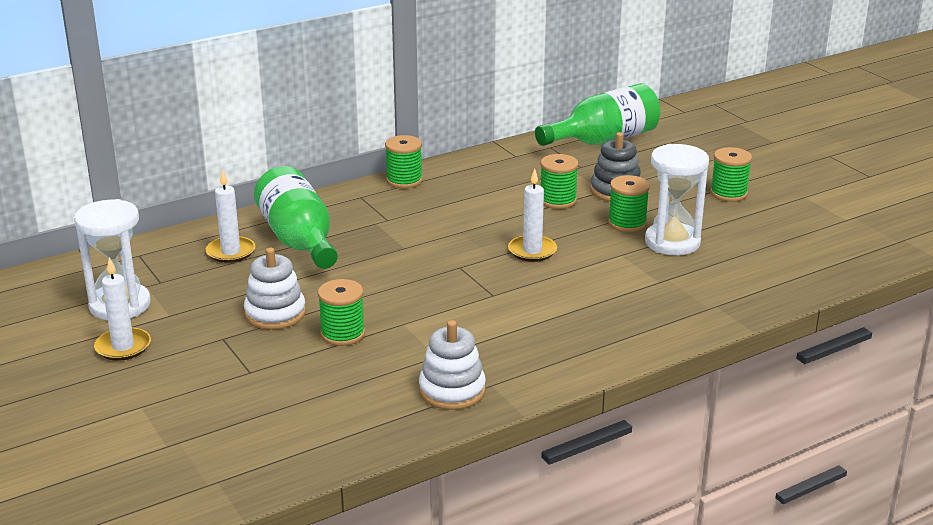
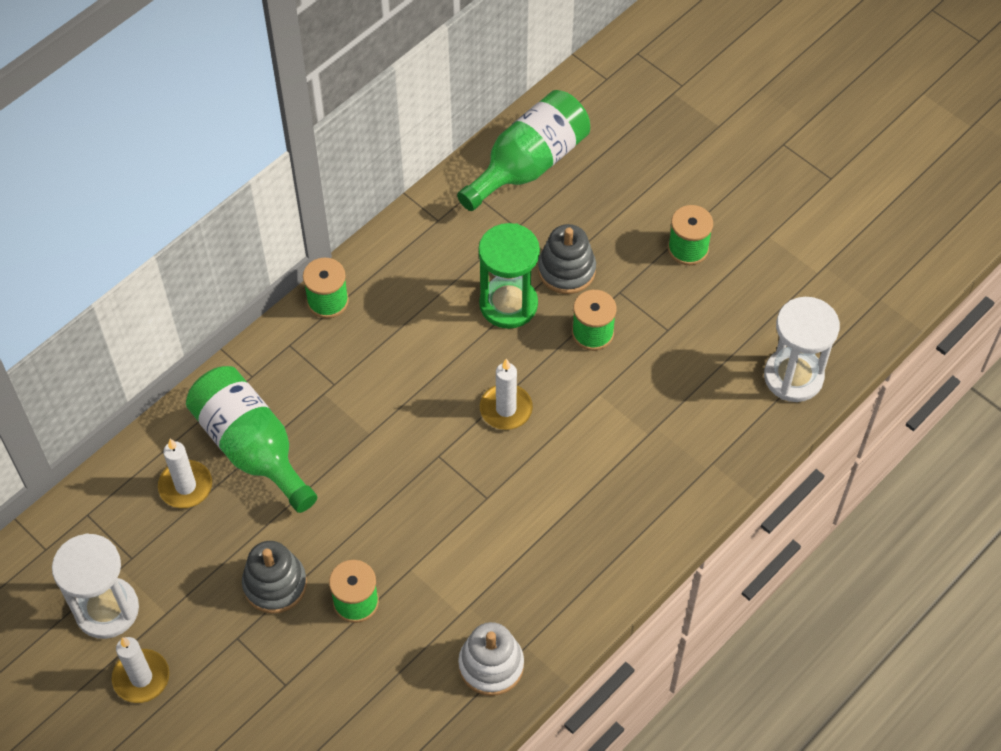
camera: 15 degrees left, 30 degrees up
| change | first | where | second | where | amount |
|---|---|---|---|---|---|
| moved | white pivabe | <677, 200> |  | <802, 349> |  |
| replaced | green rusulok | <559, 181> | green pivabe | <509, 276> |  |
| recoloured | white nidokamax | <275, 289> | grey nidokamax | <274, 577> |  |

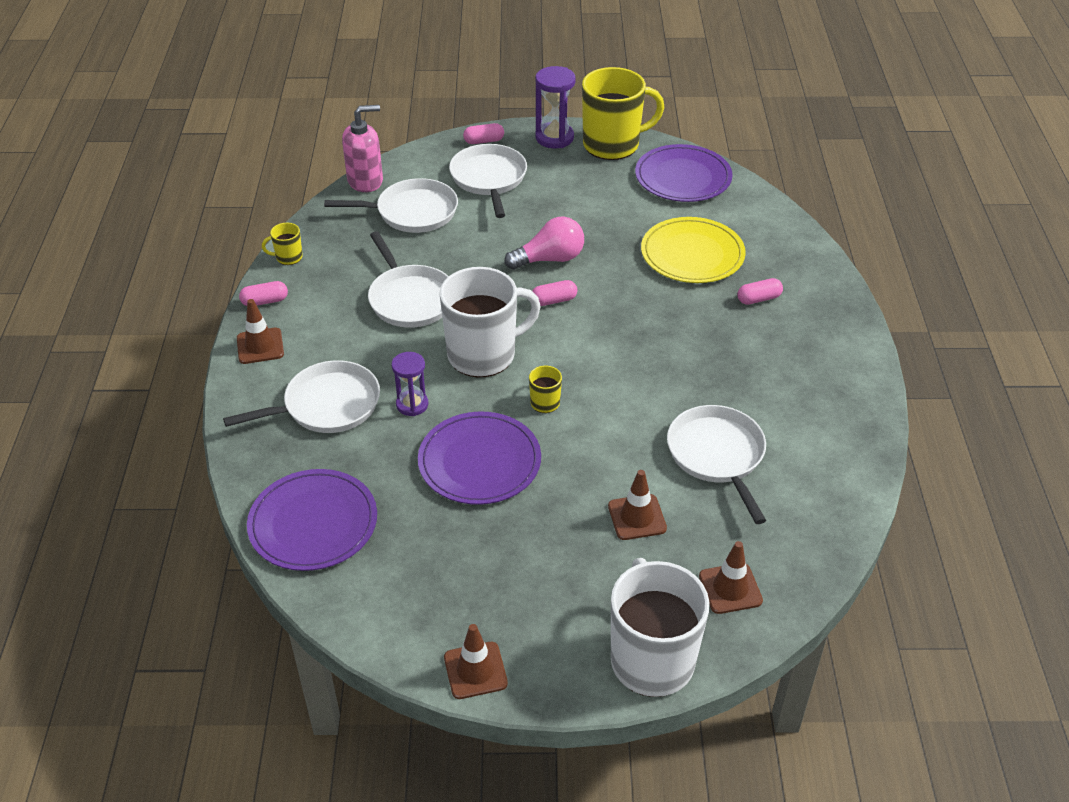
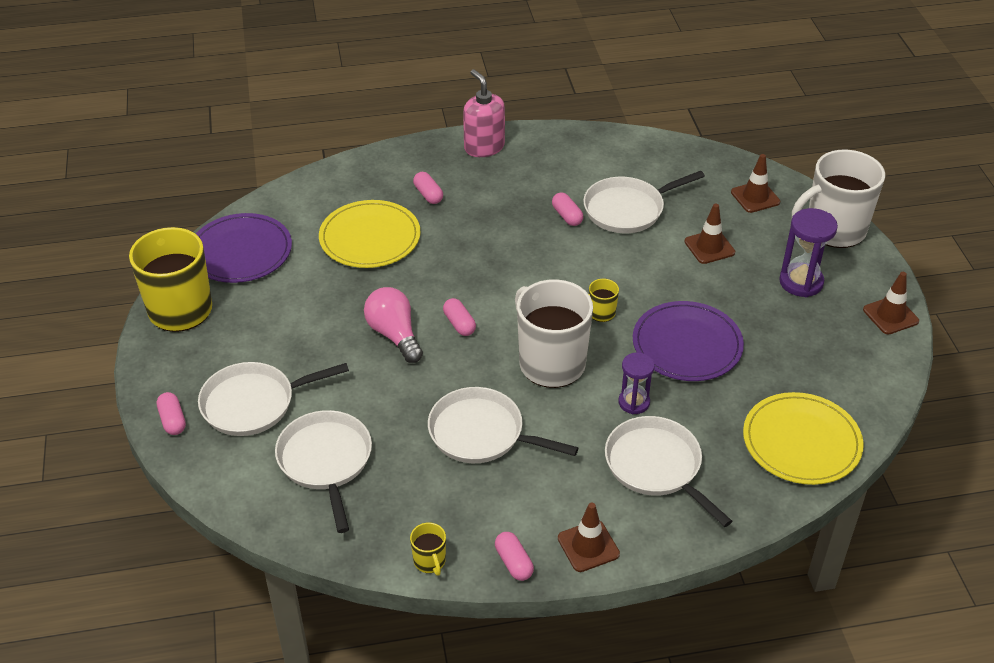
camera: 100 degrees left, 0 degrees up
| change | first | where | second | where | amount |
|---|---|---|---|---|---|
| moved | purple pivabe | <555, 107> |  | <808, 252> |  |
| moved | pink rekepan | <362, 148> |  | <484, 113> |  |
| turned | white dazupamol | <408, 279> |  | <503, 425> | 120 degrees counterclockwise |
| recoloured | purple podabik | <312, 520> | yellow podabik | <803, 438> |  |
| added |  |  | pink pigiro | <567, 209> |  |

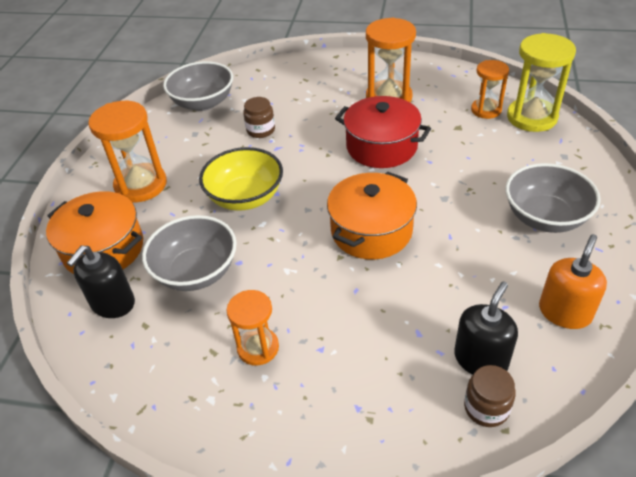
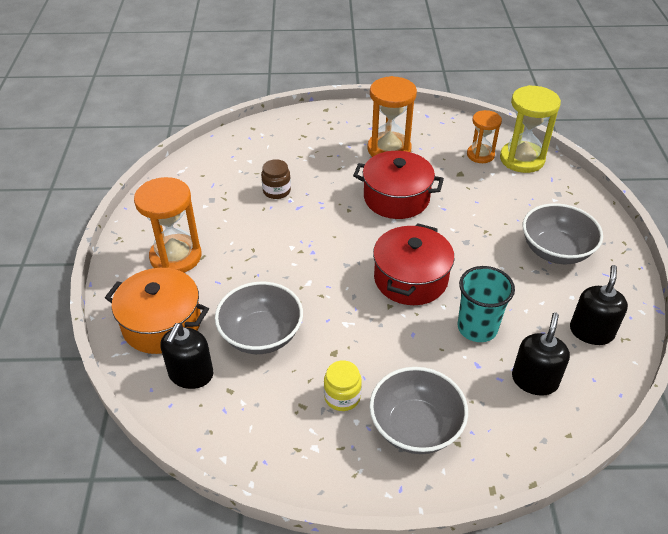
camera: 15 degrees left, 0 degrees up
| change | first | where | second | where | amount |
|---|---|---|---|---|---|
| moved | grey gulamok | <198, 86> |  | <418, 410> |  |
| removed | yellow gulamok | <241, 179> |  |  |  |
| recoloured | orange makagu | <372, 215> | red makagu | <413, 264> |  |
| recoloured | orange rekepan | <573, 281> | black rekepan | <599, 305> |  |
| replaced | orange pivabe | <253, 328> | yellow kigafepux | <343, 385> |  |
| removed | brown kigafepux | <490, 396> |  |  |  |
| added |  |  | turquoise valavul | <486, 304> |  |

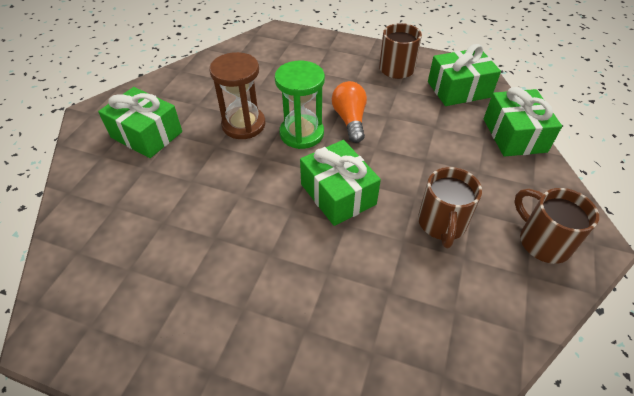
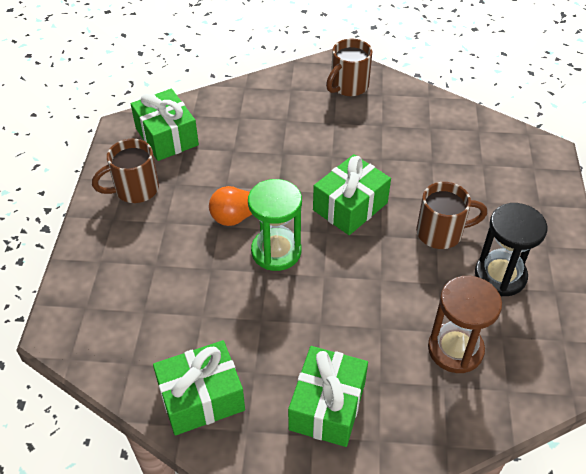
camera: 105 degrees left, 0 degrees up
| change | first | where | second | where | amount |
|---|---|---|---|---|---|
| moved | brown pivabe | <237, 95> |  | <465, 324> |  |
| moved | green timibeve | <523, 122> |  | <199, 387> |  |
| moved | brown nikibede | <450, 208> |  | <451, 215> |  |
| added |  |  | black pivabe | <511, 249> |  |

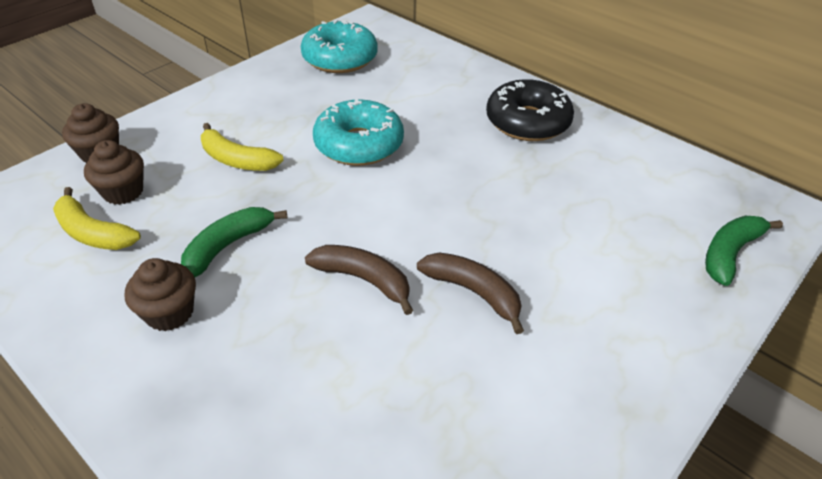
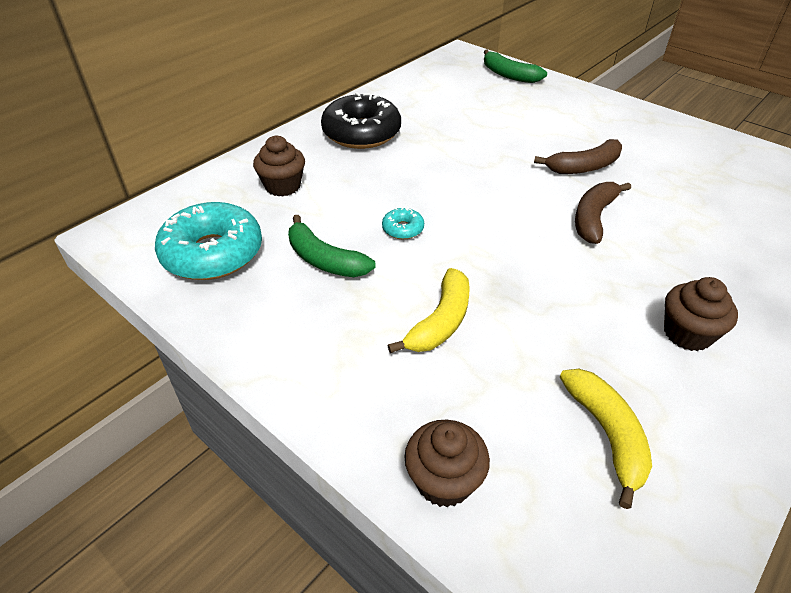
camera: 90 degrees left, 0 degrees up
| change | first | where | second | where | amount |
|---|---|---|---|---|---|
| resized | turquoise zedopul | <358, 132> |  | <403, 223> | x0.43 |
| moved | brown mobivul | <114, 172> |  | <279, 166> |  |
| turned | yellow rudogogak | <97, 218> |  | <606, 439> | 45 degrees counterclockwise |
| moved | green rudogogak | <234, 242> |  | <332, 246> |  |
| turned | brown rudogogak | <470, 293> |  | <578, 156> | 150 degrees counterclockwise |

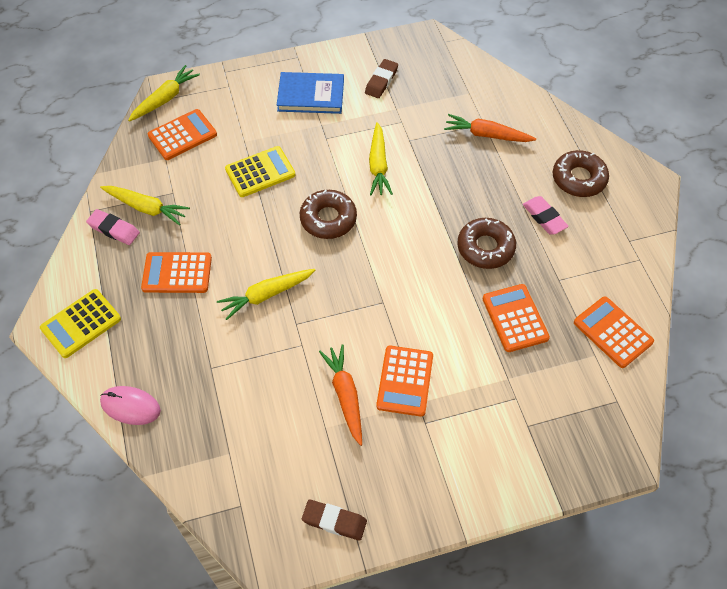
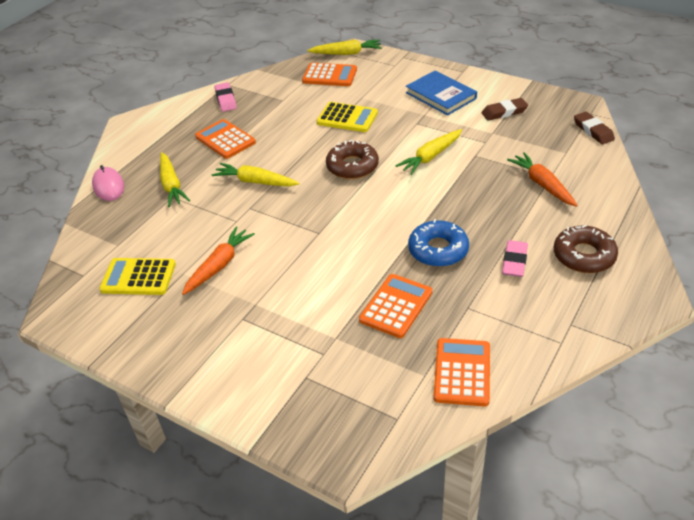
camera: 50 degrees right, 15 degrees down
| change | first | where | second | where | amount |
|---|---|---|---|---|---|
| moved | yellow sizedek | <145, 205> |  | <175, 179> |  |
| recoloured | brown zedopul | <486, 243> | blue zedopul | <438, 243> |  |
| moved | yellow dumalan | <80, 323> |  | <137, 276> |  |
| removed | orange dumalan | <404, 381> |  |  |  |
| moved | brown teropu | <334, 520> |  | <594, 128> |  |

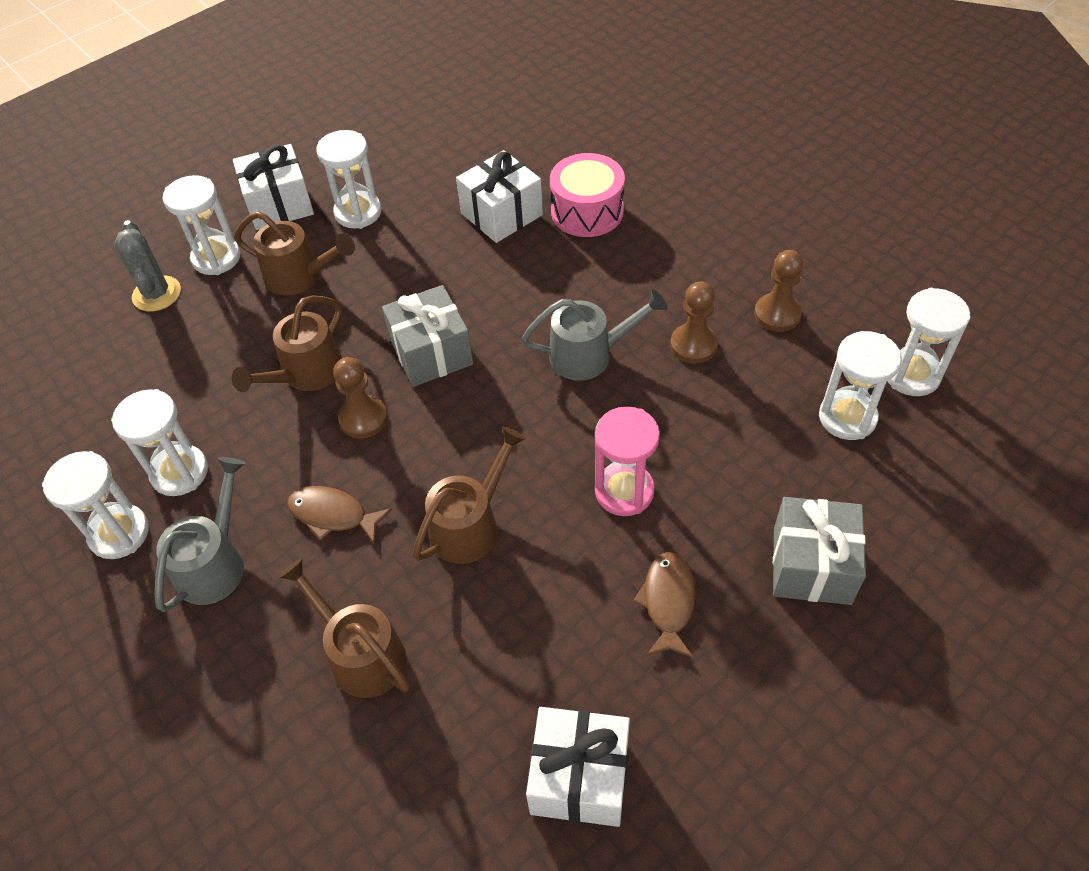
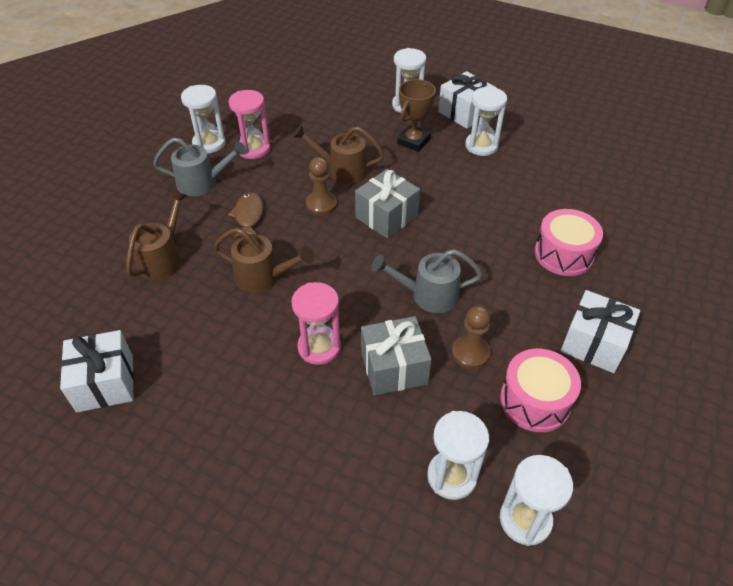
camera: 65 degrees right, 5 degrees down
| change | first | where | second | where | amount |
|---|---|---|---|---|---|
| moved | white timibeve | <499, 196> |  | <600, 331> |  |
| replaced | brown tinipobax | <294, 253> | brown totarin | <416, 115> |  |
| removed | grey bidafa | <147, 265> |  |  |  |
| replaced | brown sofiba | <779, 291> | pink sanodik | <540, 390> |  |
| turned | grey tinipobax | <594, 335> |  | <427, 281> | 120 degrees clockwise |
| recoloured | white pivabe | <159, 442> | pink pivabe | <249, 124> |  |
| moved | grey timibeve | <819, 551> |  | <396, 356> |  |
| removed | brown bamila | <664, 605> |  |  |  |

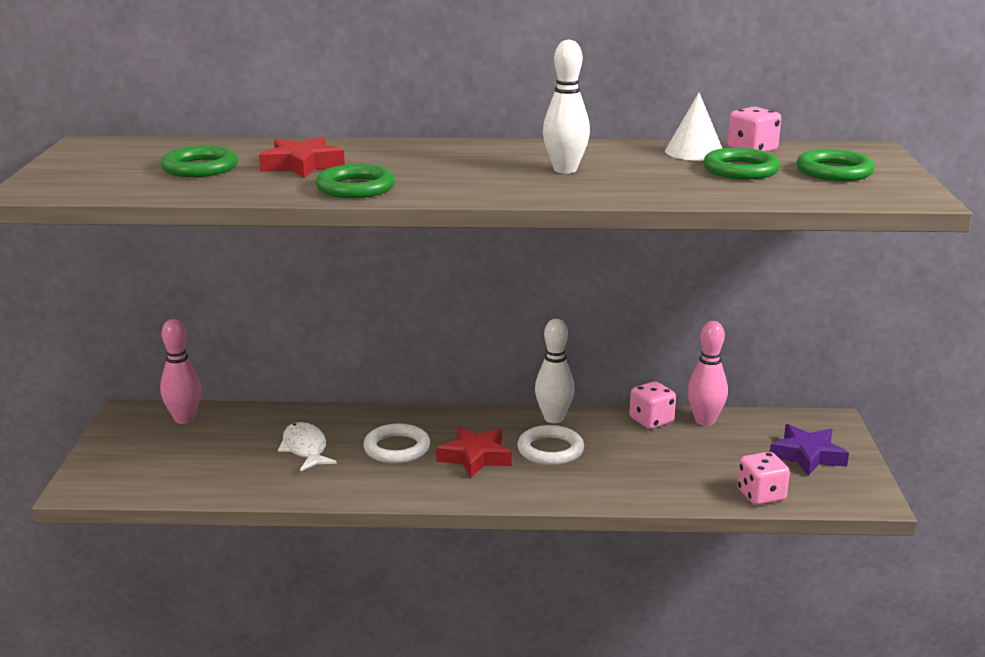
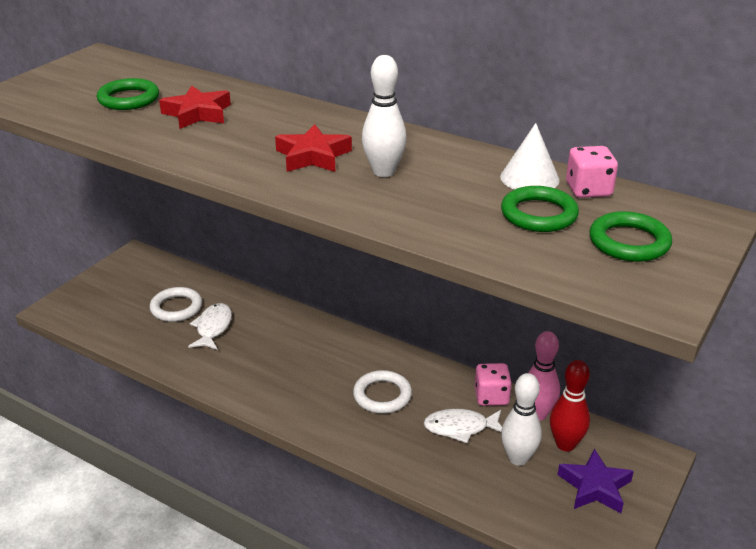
camera: 30 degrees right, 10 degrees up
| change | first | where | second | where | amount |
|---|---|---|---|---|---|
| removed | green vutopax | <355, 181> |  |  |  |
| removed | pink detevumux | <180, 371> |  |  |  |
| moved | white detevumux | <555, 371> |  | <521, 419> |  |
| moved | white vutopax | <396, 443> |  | <176, 304> |  |
| moved | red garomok | <474, 452> |  | <313, 148> |  |
| removed | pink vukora | <763, 478> |  |  |  |
| added |  |  | red detevumux | <570, 405> |  |
| added |  |  | white bamila | <463, 426> |  |

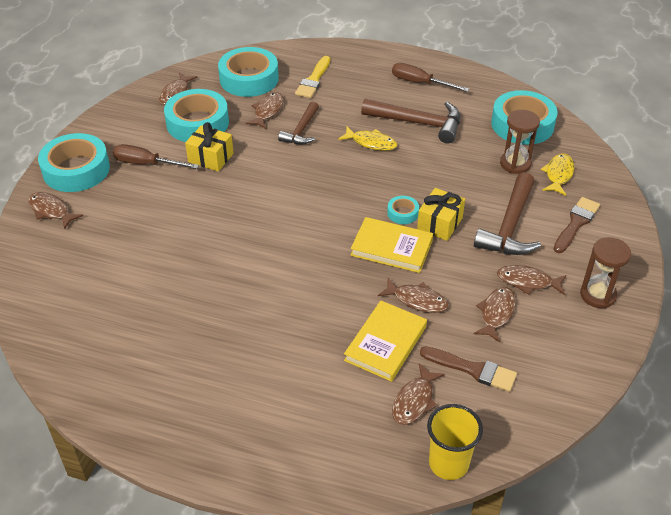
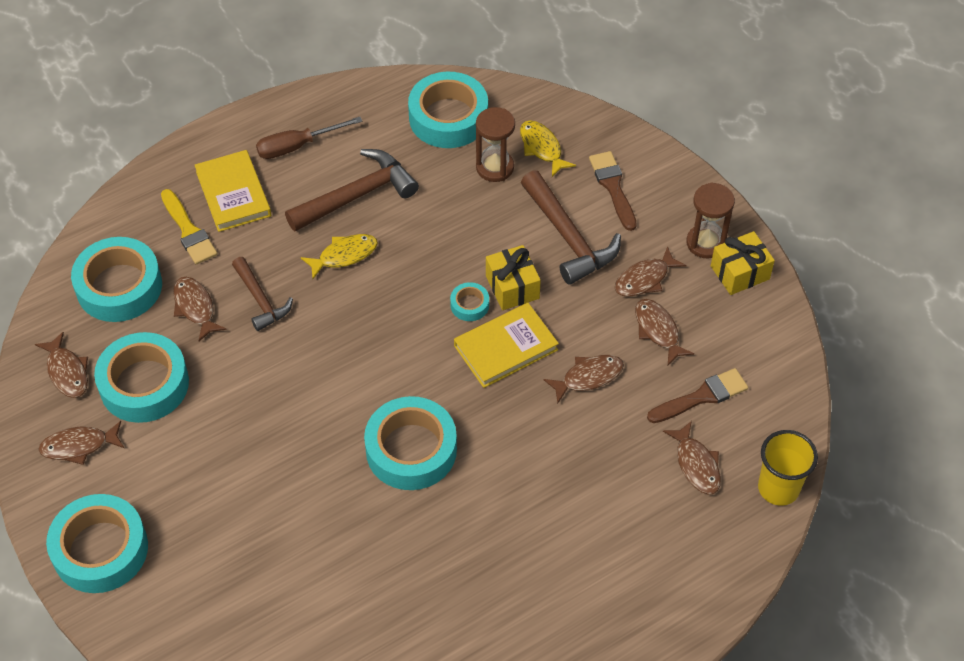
camera: 50 degrees left, 10 degrees up
| change | first | where | second | where | amount |
|---|---|---|---|---|---|
| moved | yellow timibeve | <209, 147> |  | <743, 263> |  |
| removed | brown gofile | <156, 156> |  |  |  |
| moved | brown bamila | <55, 210> |  | <81, 443> |  |
| moved | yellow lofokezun | <385, 341> |  | <233, 191> |  |
| added |  |  | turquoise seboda | <410, 443> |  |

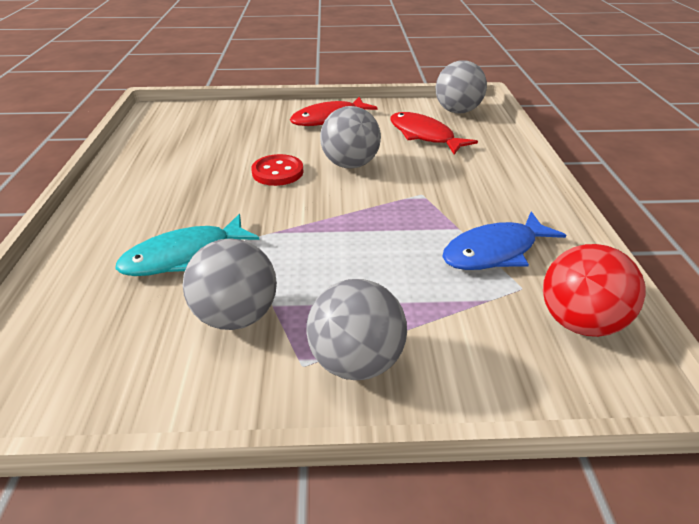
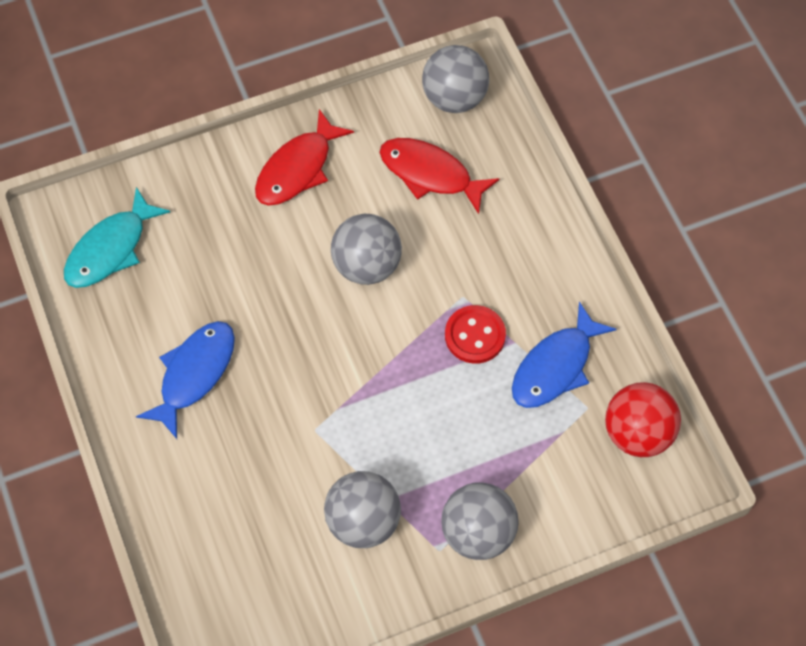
camera: 20 degrees left, 25 degrees up
| change | first | where | second | where | amount |
|---|---|---|---|---|---|
| moved | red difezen | <277, 170> |  | <475, 334> |  |
| moved | turquoise bamila | <187, 245> |  | <117, 237> |  |
| added |  |  | blue bamila | <185, 380> |  |

